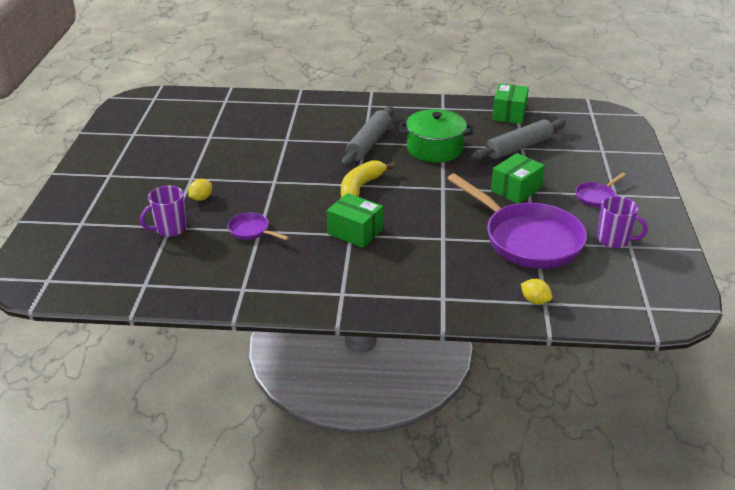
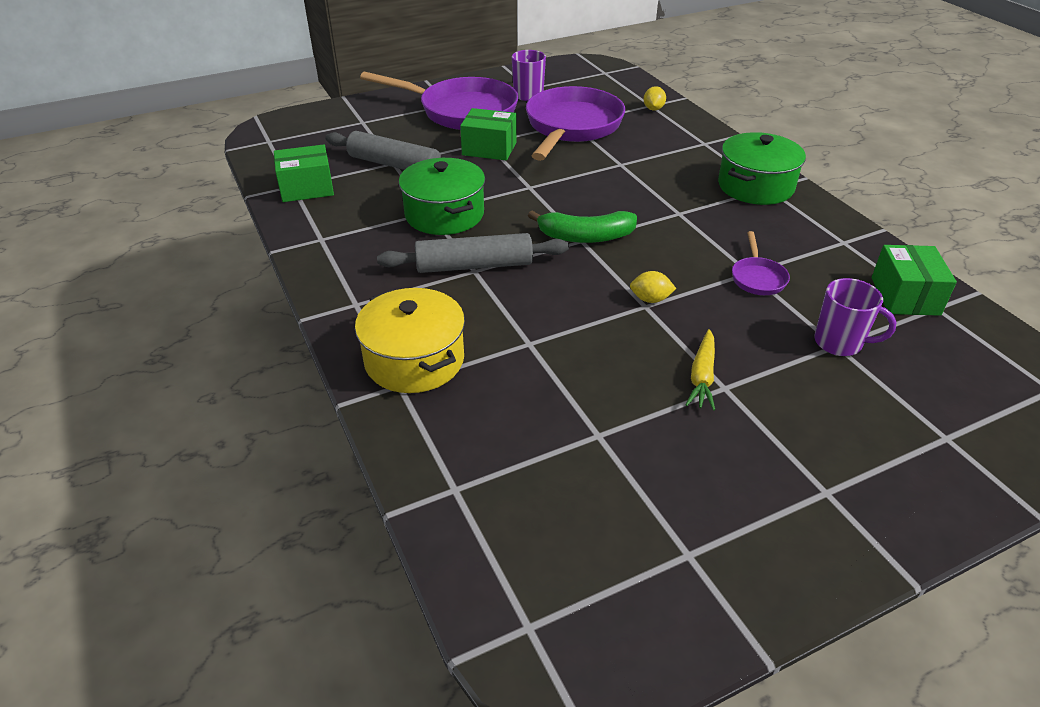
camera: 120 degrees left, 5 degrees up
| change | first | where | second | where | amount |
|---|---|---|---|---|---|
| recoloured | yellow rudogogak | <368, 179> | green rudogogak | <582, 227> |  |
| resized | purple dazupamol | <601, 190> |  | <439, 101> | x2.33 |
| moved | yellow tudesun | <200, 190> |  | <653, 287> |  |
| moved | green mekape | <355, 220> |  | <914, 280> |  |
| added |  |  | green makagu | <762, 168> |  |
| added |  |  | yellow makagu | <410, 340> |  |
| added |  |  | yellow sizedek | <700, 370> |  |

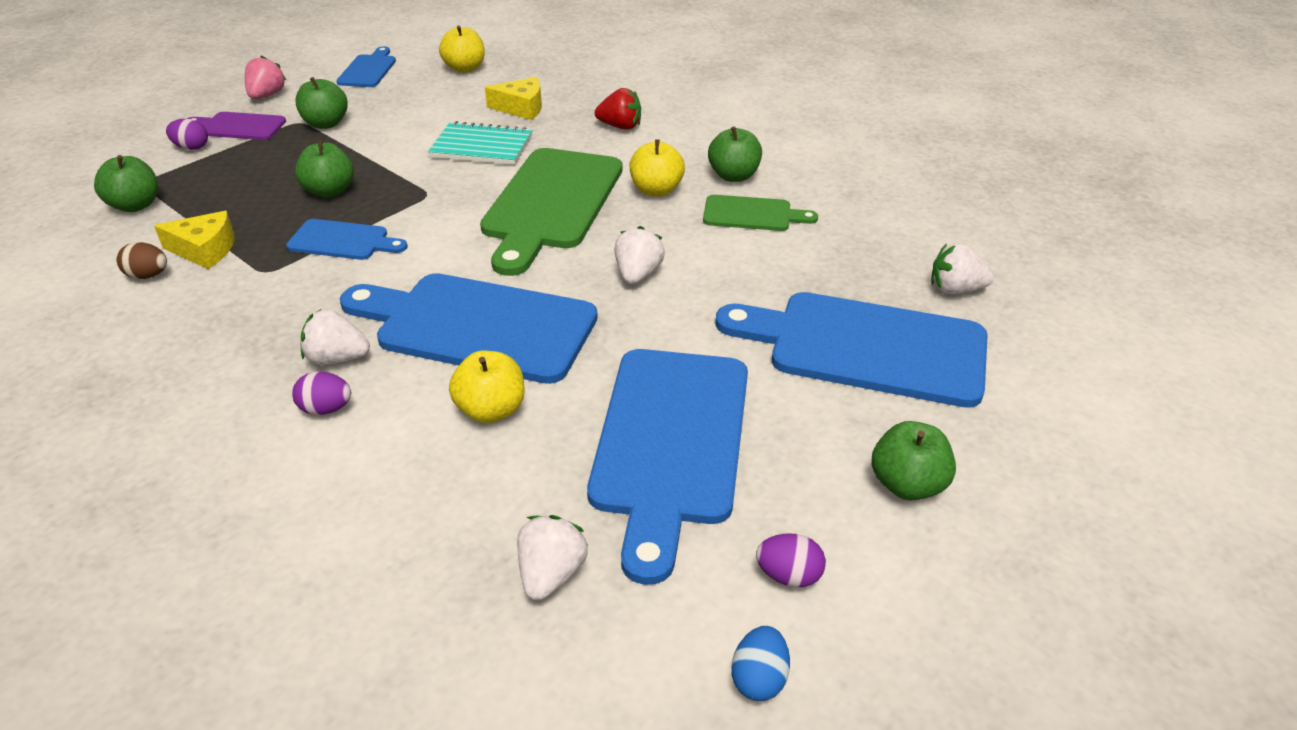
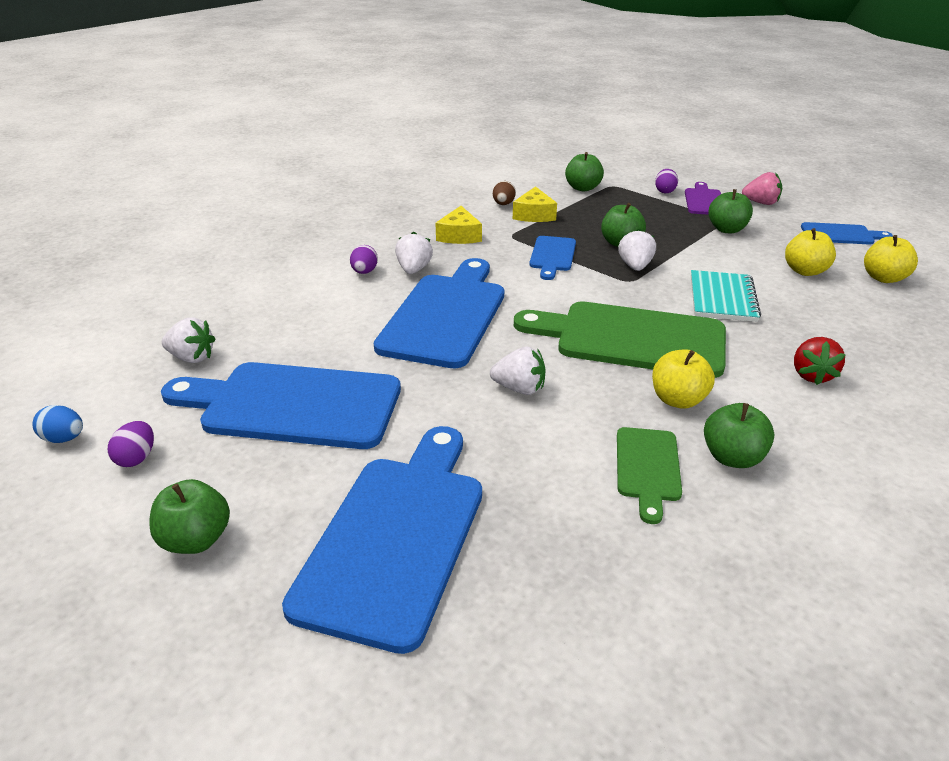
camera: 90 degrees right, 5 degrees down
| change | first | where | second | where | amount |
|---|---|---|---|---|---|
| moved | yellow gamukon | <513, 98> |  | <459, 225> |  |
| moved | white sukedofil | <962, 269> |  | <637, 249> |  |
| moved | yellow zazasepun | <486, 387> |  | <810, 252> |  |

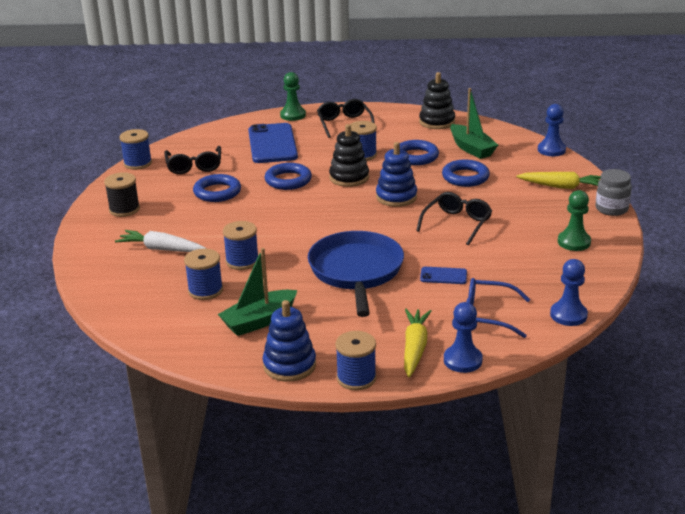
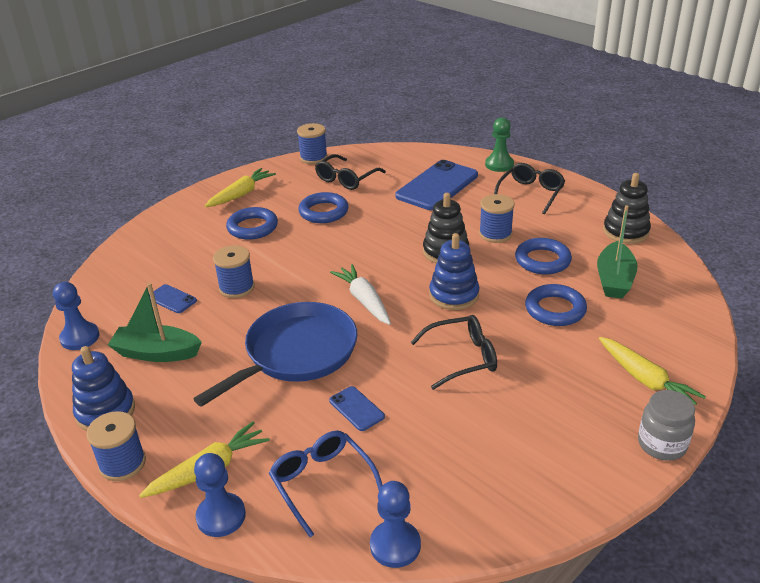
camera: 45 degrees right, 5 degrees up
| change | first | where | second | where | amount |
|---|---|---|---|---|---|
| moved | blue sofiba | <552, 130> |  | <76, 316> |  |
| moved | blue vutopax | <288, 176> |  | <252, 223> |  |
| replaced | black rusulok | <122, 194> | yellow sizedek | <240, 187> |  |
| removed | green sofiba | <574, 220> |  |  |  |
| moved | white sizedek | <161, 241> |  | <360, 294> |  |
| replaced | blue rusulok | <203, 274> | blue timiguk | <173, 298> |  |

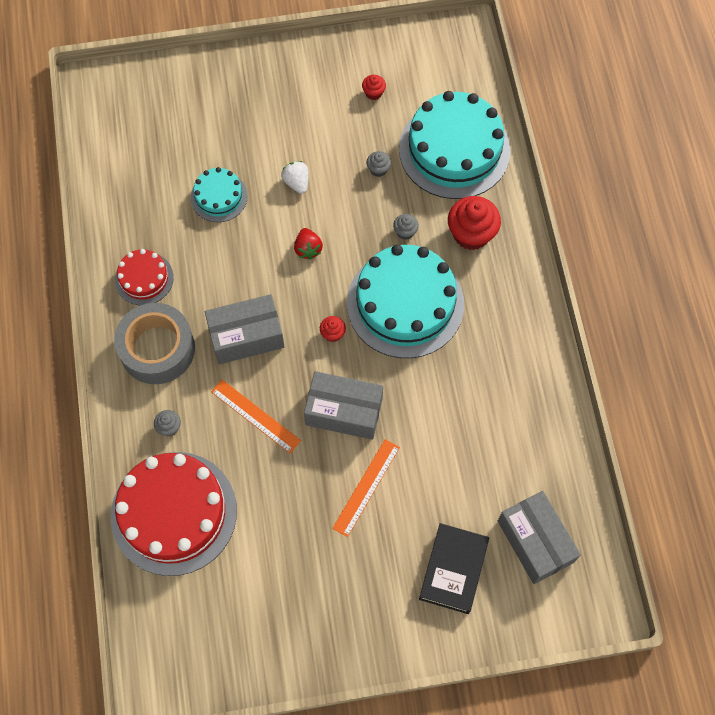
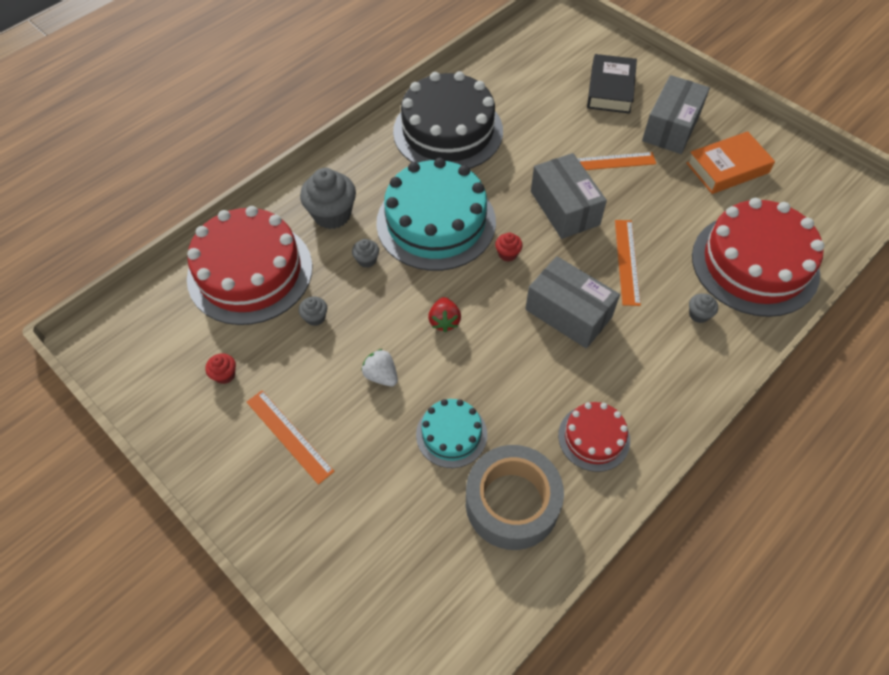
camera: 125 degrees left, 10 degrees down
| change | first | where | second | where | amount |
|---|---|---|---|---|---|
| recoloured | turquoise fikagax | <455, 145> | red fikagax | <250, 265> |  |
| turned | white sukedofil | <295, 177> |  | <379, 367> | 105 degrees clockwise |
| recoloured | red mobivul | <474, 223> | grey mobivul | <328, 198> |  |
| turned | red sukedofil | <308, 244> |  | <444, 314> | 135 degrees clockwise |
| moved | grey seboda | <154, 343> |  | <515, 497> |  |
| moved | grey mekape | <539, 537> |  | <676, 114> |  |
| turned | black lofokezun | <454, 568> |  | <612, 84> | 60 degrees counterclockwise |
| added |  |  | black fikagax | <448, 120> |  |
| added |  |  | orange lofokezun | <731, 162> |  |
| added |  |  | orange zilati | <290, 437> |  |

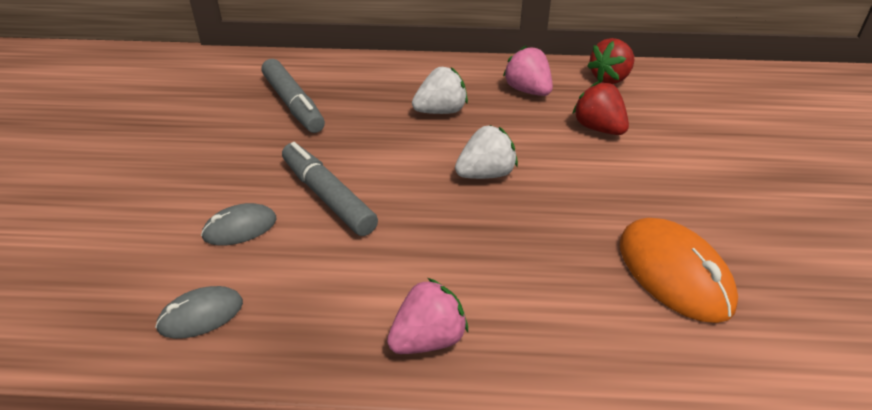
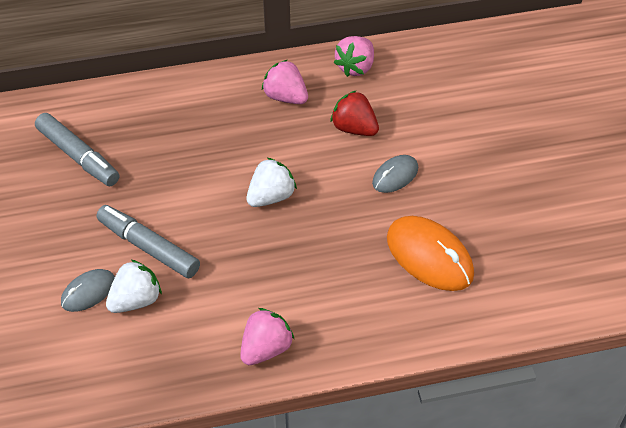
camera: 15 degrees left, 10 degrees up
| change | first | where | second | where | amount |
|---|---|---|---|---|---|
| recoloured | red sukedofil | <610, 61> | pink sukedofil | <354, 56> |  |
| moved | white sukedofil | <440, 90> |  | <134, 286> |  |
| moved | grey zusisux | <199, 312> |  | <395, 174> |  |

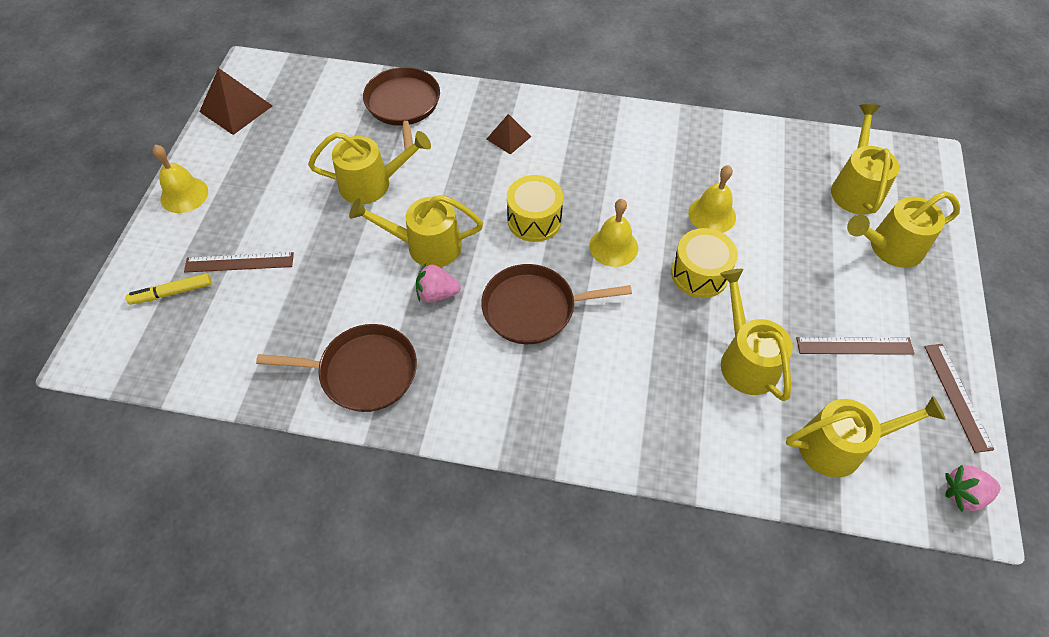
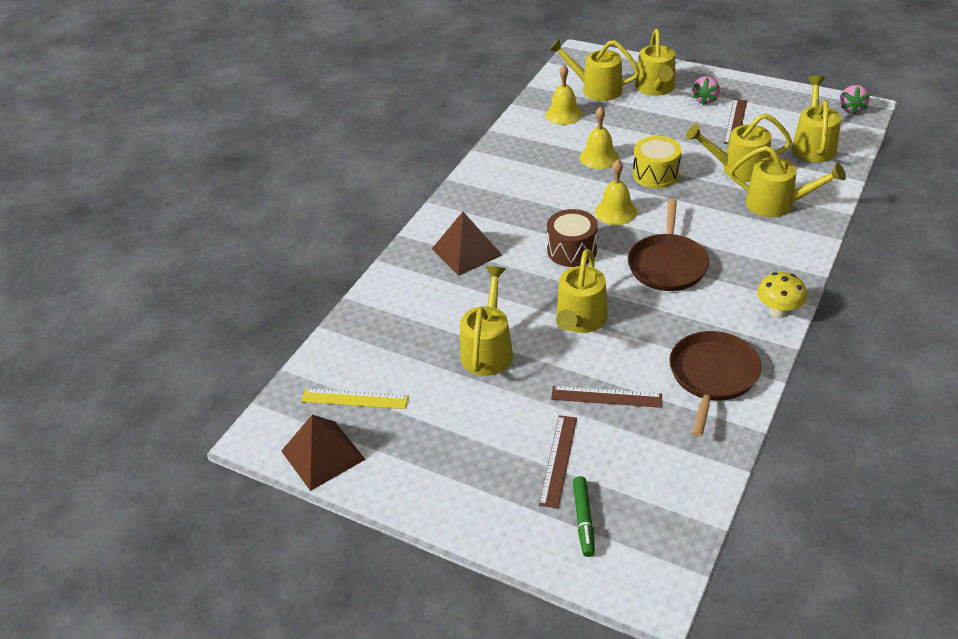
camera: 70 degrees left, 15 degrees down
| change | first | where | second | where | amount |
|---|---|---|---|---|---|
| removed | brown dazupamol | <401, 108> |  |  |  |
| resized | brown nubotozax | <509, 134> |  | <467, 244> | x1.64 |
| moved | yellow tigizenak | <180, 179> |  | <564, 95> |  |
| recoloured | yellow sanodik | <535, 208> | brown sanodik | <572, 238> |  |
| moved | pink sukedofil | <438, 282> |  | <706, 91> |  |
| recoloured | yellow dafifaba | <169, 289> | green dafifaba | <584, 516> |  |
| moved | brown zilati | <959, 398> |  | <606, 397> |  |
| added |  |  | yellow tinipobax | <788, 181> |  |
| added |  |  | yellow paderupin | <782, 295> |  |
| added |  |  | yellow zilati | <355, 398> |  |

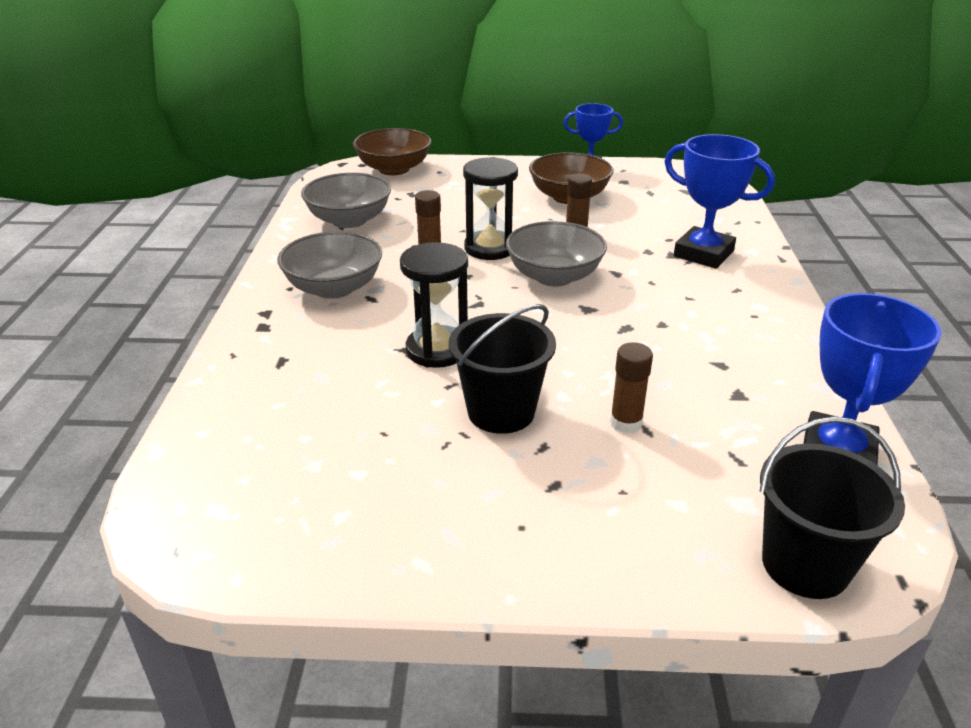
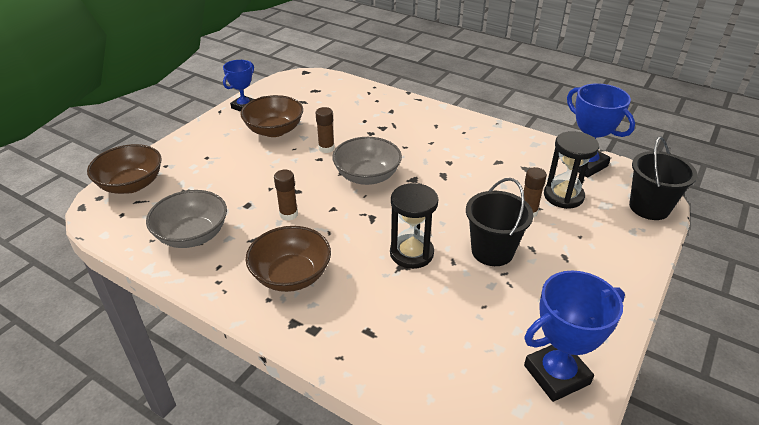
camera: 60 degrees left, 5 degrees up
| change | first | where | second | where | amount |
|---|---|---|---|---|---|
| moved | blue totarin | <719, 201> |  | <574, 336> |  |
| moved | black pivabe | <490, 208> |  | <571, 170> |  |
| recoloured | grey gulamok | <329, 265> | brown gulamok | <288, 259> |  |

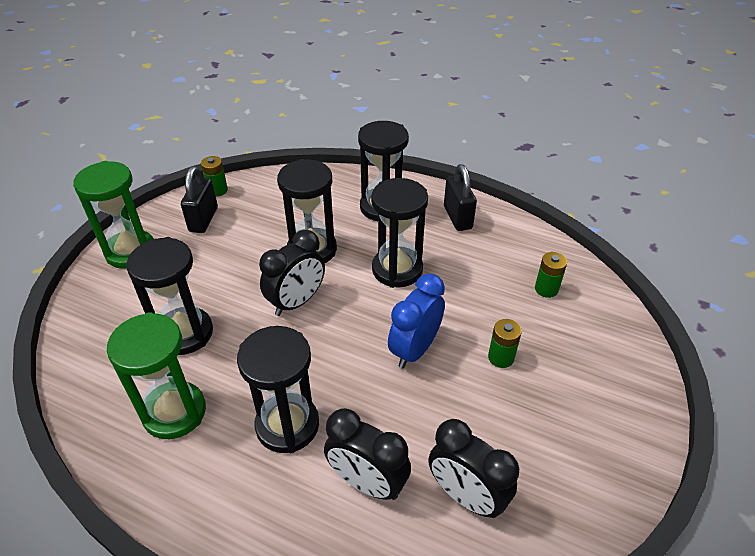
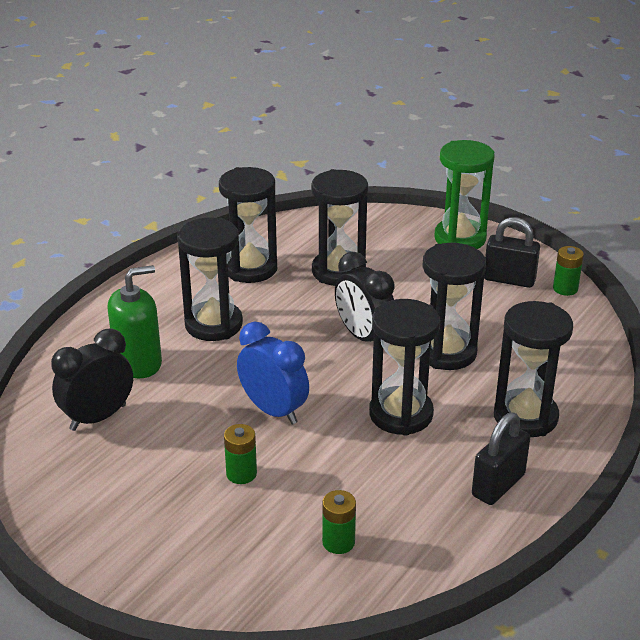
camera: 100 degrees right, 10 degrees down
| change | first | where | second | where | amount |
|---|---|---|---|---|---|
| turned | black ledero | <460, 197> |  | <501, 459> | 45 degrees counterclockwise |
| recoloured | green pivabe | <156, 375> | black pivabe | <248, 225> |  |
| replaced | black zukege | <367, 454> | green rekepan | <134, 321> |  |

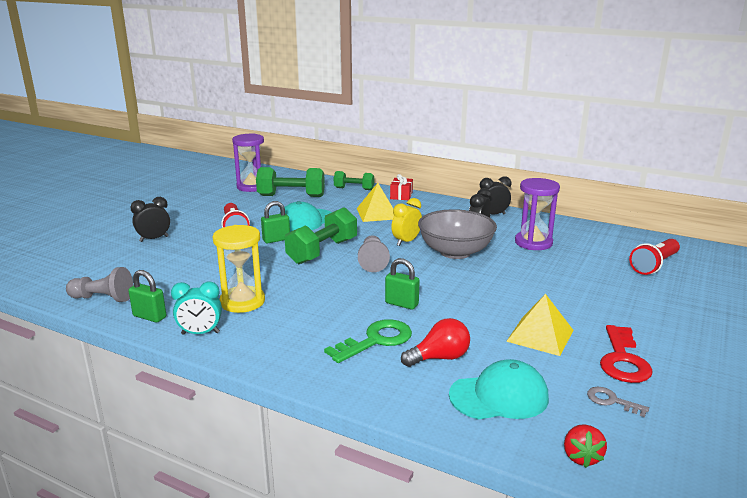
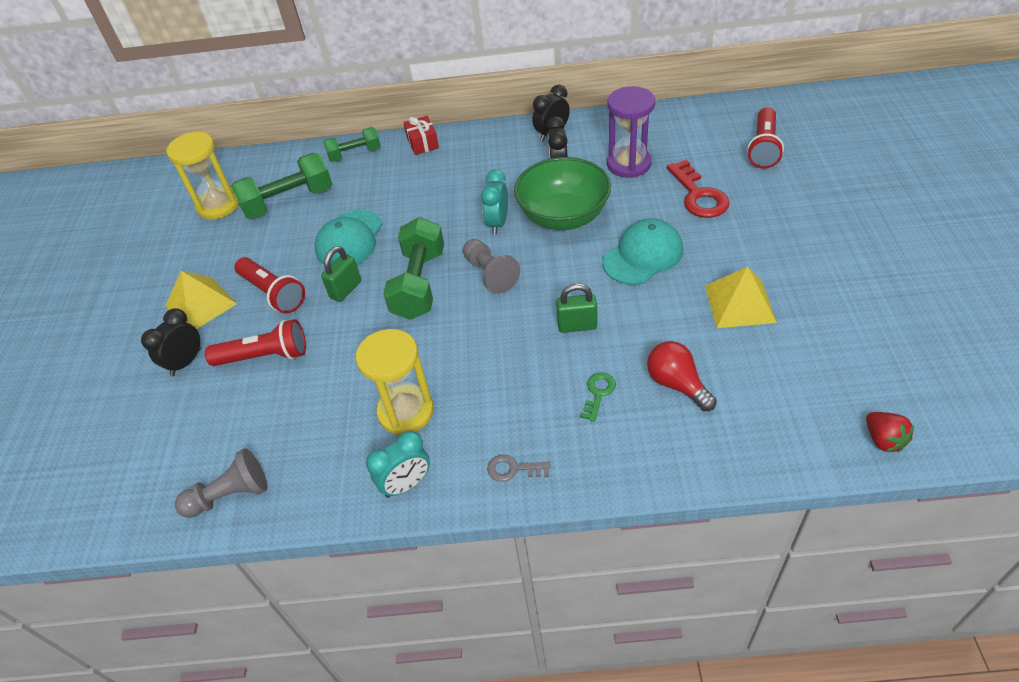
camera: 25 degrees left, 25 degrees up
| change | first | where | second | where | amount |
|---|---|---|---|---|---|
| recoloured | purple pivabe | <248, 162> | yellow pivabe | <202, 176> |  |
| moved | yellow nubotozax | <375, 202> |  | <201, 300> |  |
| recoloured | yellow zukege | <406, 222> | turquoise zukege | <494, 201> |  |
| recoloured | grey gulamok | <457, 234> | green gulamok | <562, 193> |  |
| removed | green ledero | <147, 296> |  |  |  |
| turned | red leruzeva | <435, 342> |  | <682, 376> | 75 degrees counterclockwise |
| resized | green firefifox | <368, 341> |  | <598, 397> | x0.54 |
| moved | red firefifox | <626, 354> |  | <698, 189> |  |
| moved | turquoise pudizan | <499, 389> |  | <642, 251> |  |
| moved | grey firefifox | <618, 402> |  | <519, 468> |  |
| added |  |  | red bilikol | <255, 342> |  |

